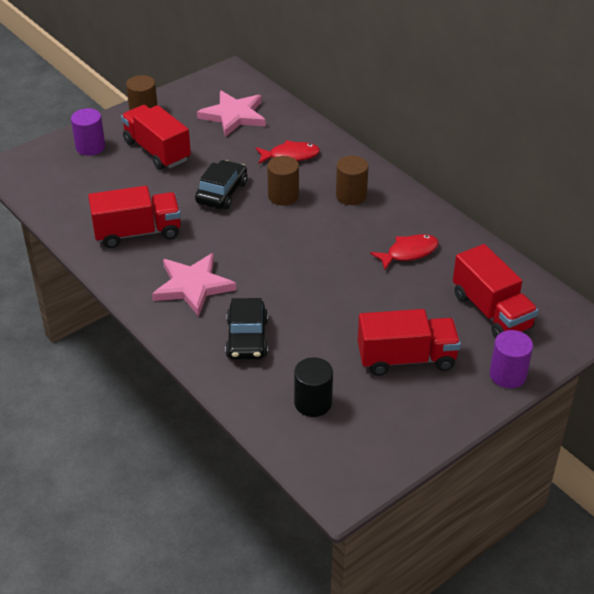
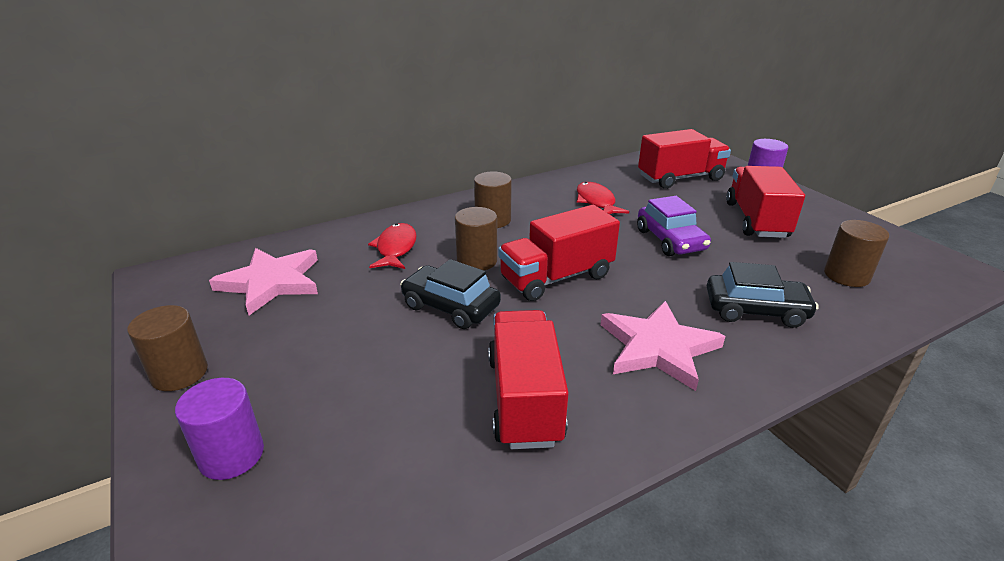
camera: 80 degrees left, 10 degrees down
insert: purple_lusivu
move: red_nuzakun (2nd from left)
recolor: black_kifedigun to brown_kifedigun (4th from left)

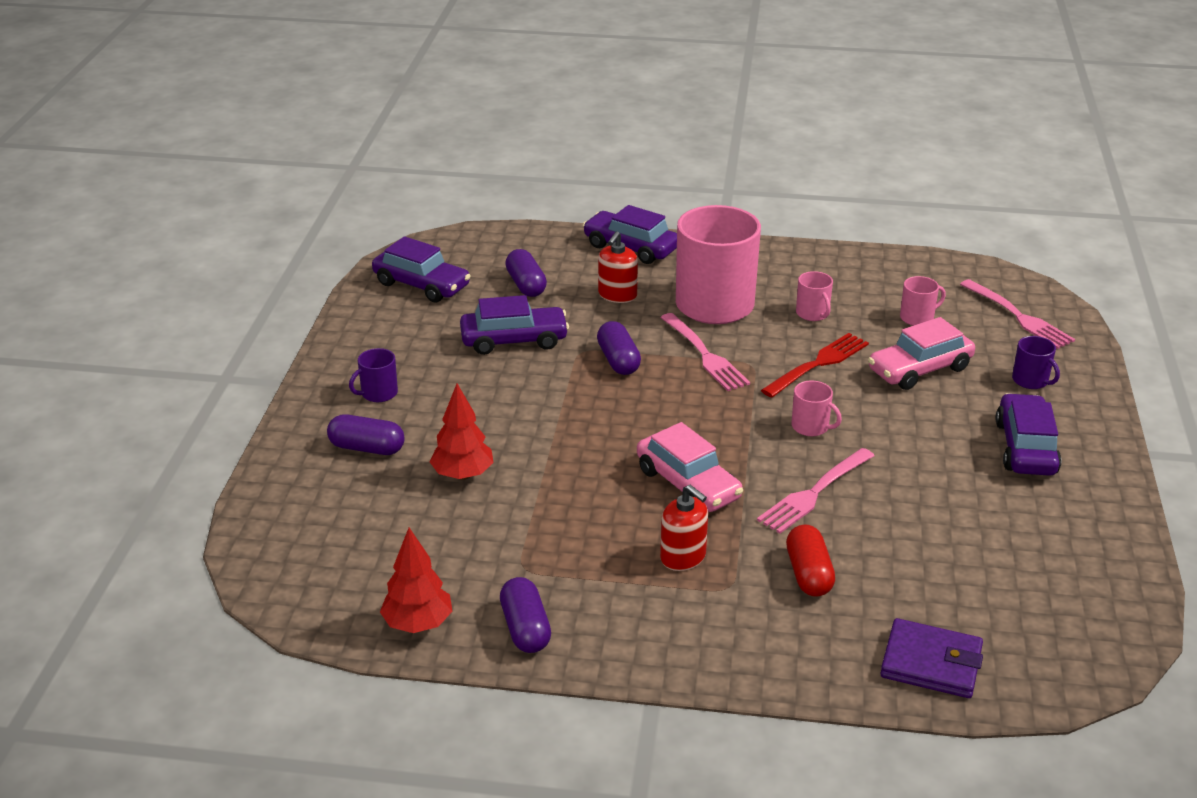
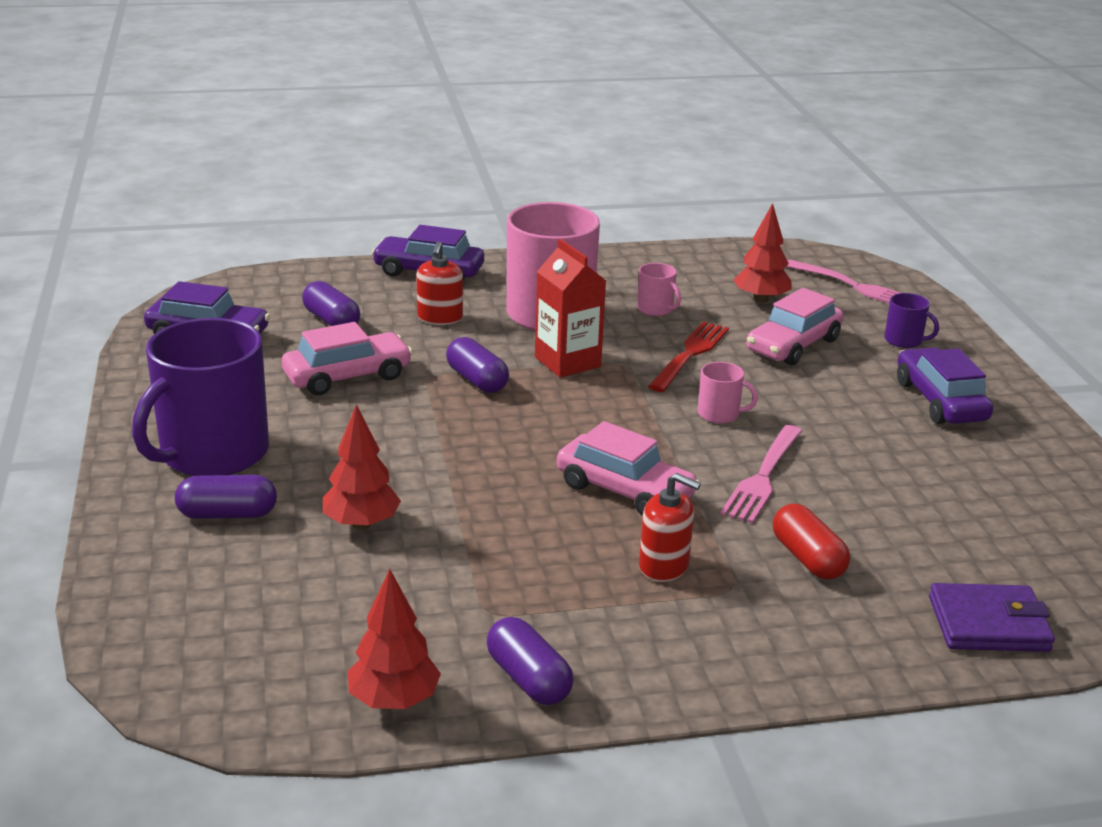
camera: 20 degrees left, 5 degrees down
replace: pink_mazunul (1st from left) to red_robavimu; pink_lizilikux (4th from left) to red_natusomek (3rd from left)
recolor: purple_lusivu (2nd from left) to pink_lusivu (1st from left)
resize: purple_lizilikux (1st from left) x2.39

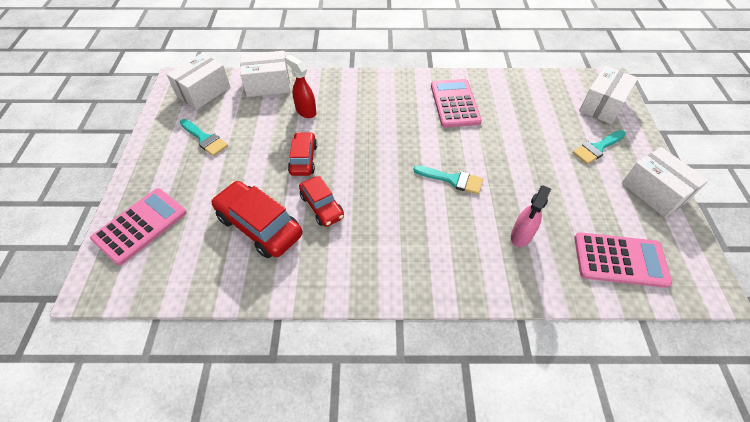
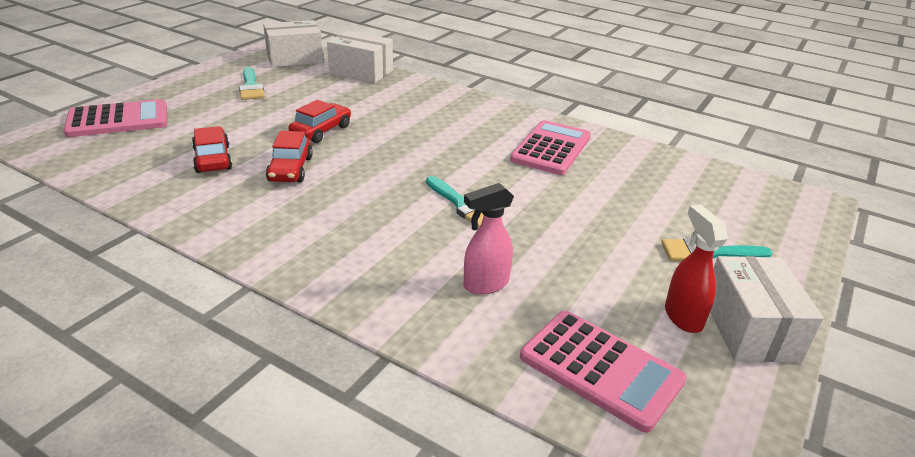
camera: 30 degrees right, 20 degrees down
delete: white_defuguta (3rd from left)
move: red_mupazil
resize: red_lusivu (1st from left) x0.62

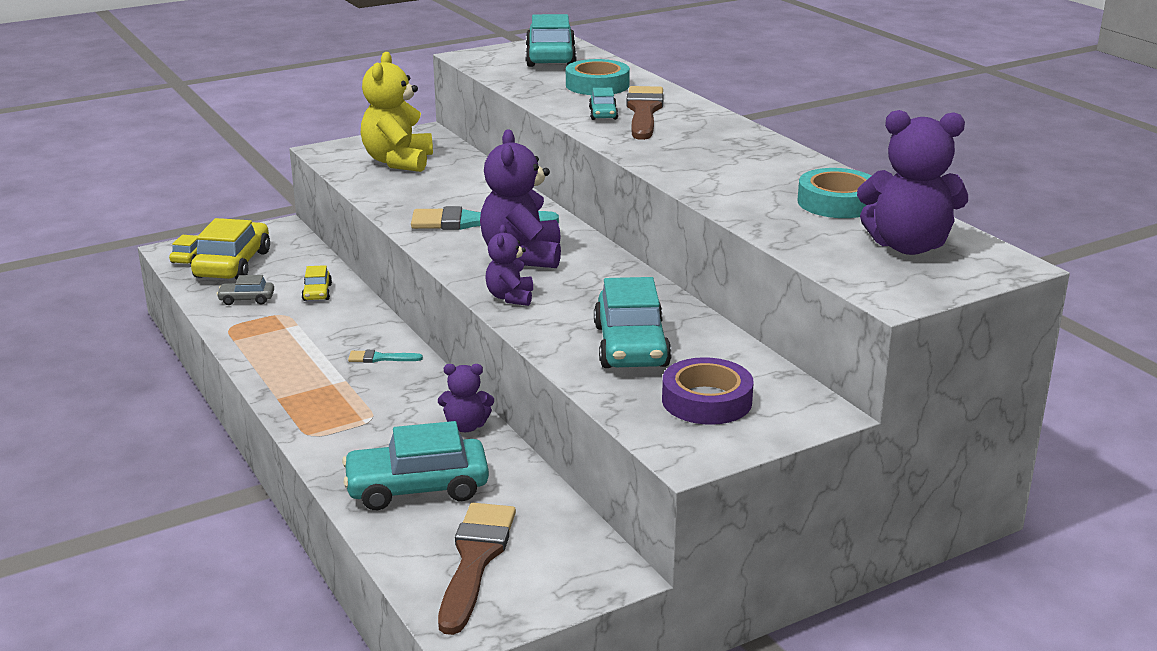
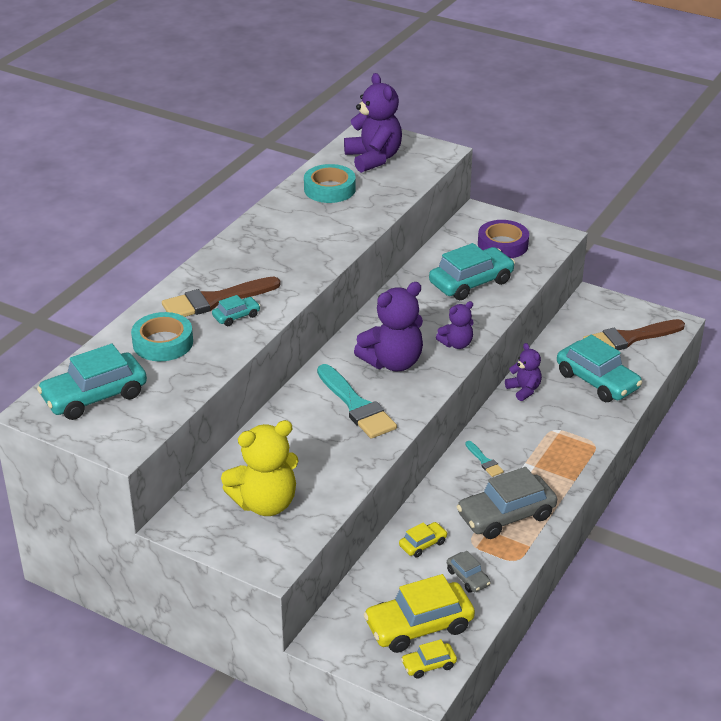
camera: 120 degrees left, 10 degrees up
insert: grey_lusivu (2nd from left)

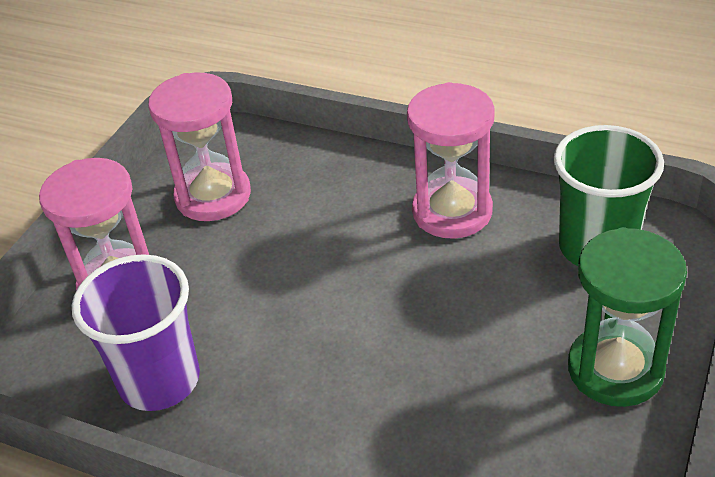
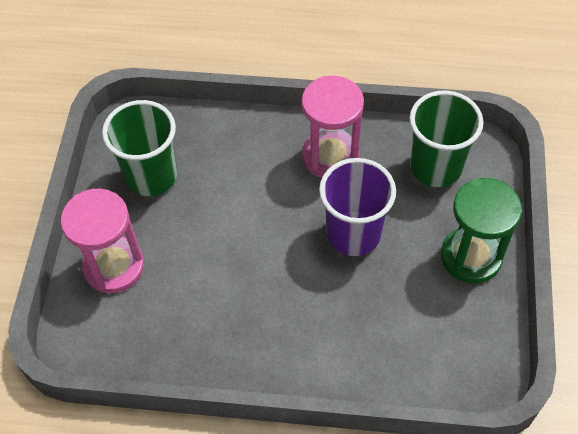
camera: 20 degrees left, 15 degrees up
move: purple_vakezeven
replace: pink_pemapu (2nd from left) to green_vakezeven (1st from left)

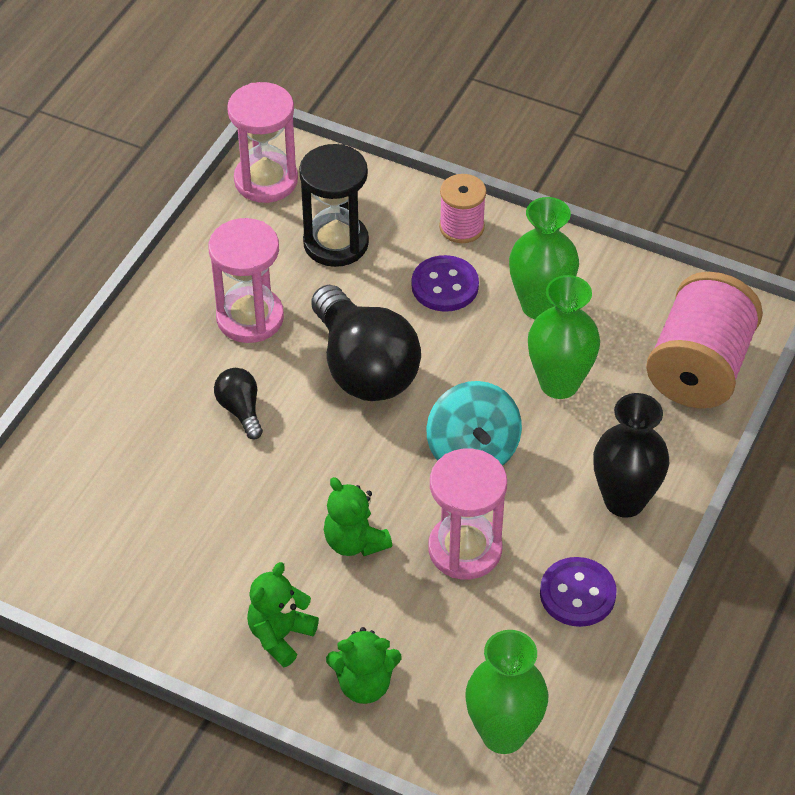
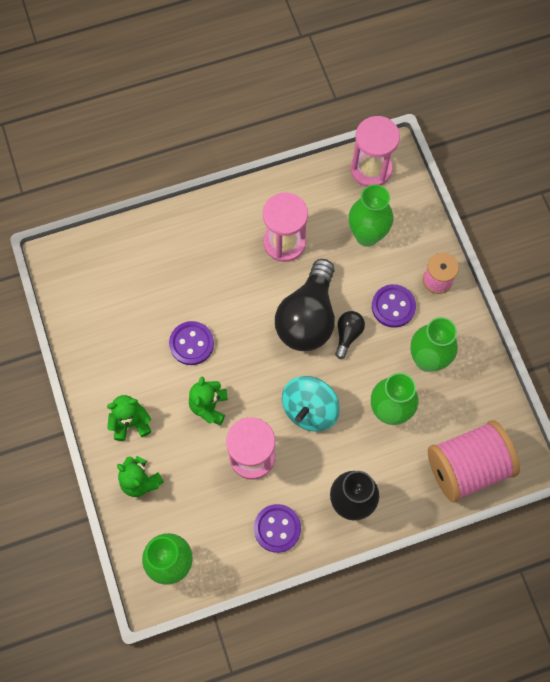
camera: 45 degrees right, 20 degrees up
insert: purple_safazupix (1st from left)
move: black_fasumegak (1st from left in the first image) to black_fasumegak (2nd from left)
replace: black_pemapu to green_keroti (2nd from left)

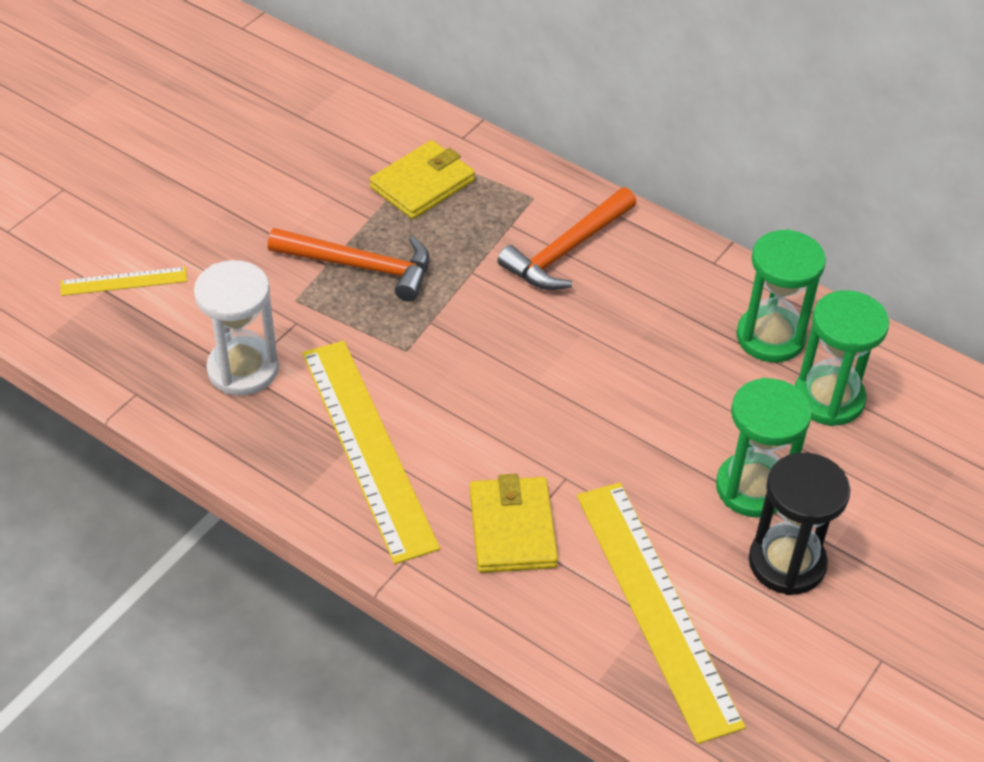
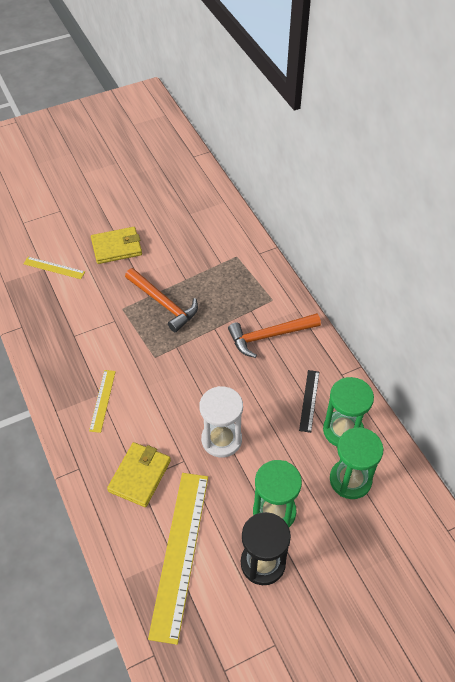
camera: 30 degrees right, 5 degrees up
insert: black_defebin
move: white_pemapu; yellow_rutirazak (1st from left)
resize: yellow_defebin (2nd from left) x0.47

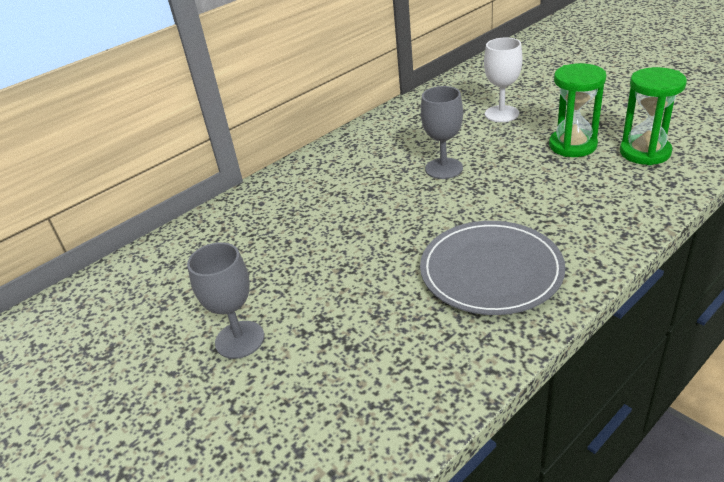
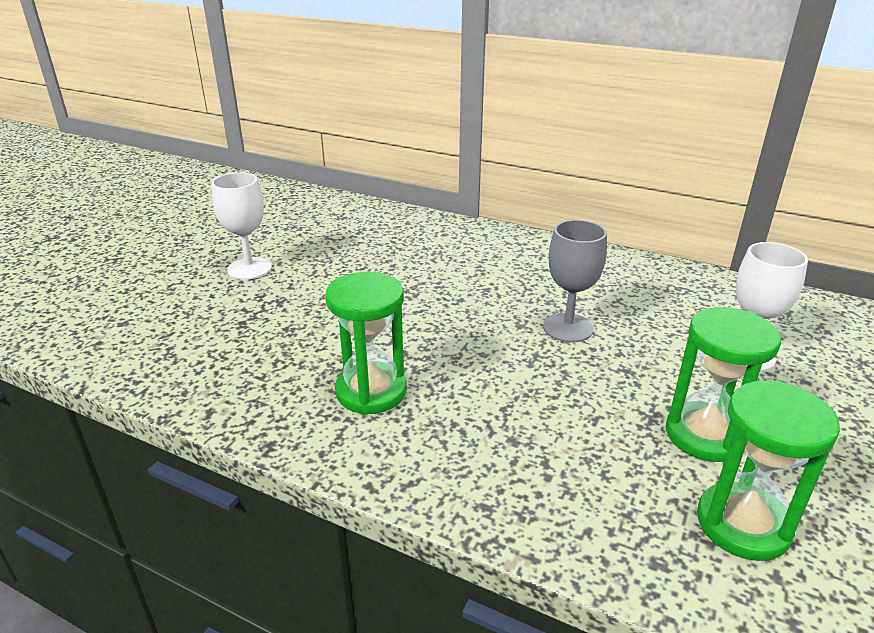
camera: 65 degrees right, 5 degrees down
replace: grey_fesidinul to green_pemapu (1st from left)
recolor: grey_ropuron (1st from left) to white_ropuron (1st from left)

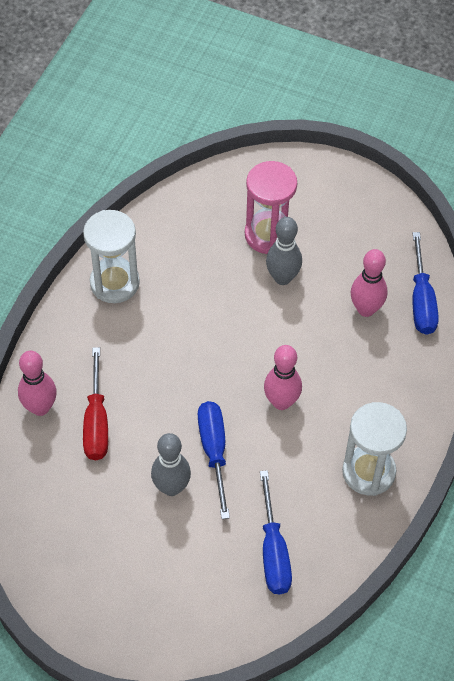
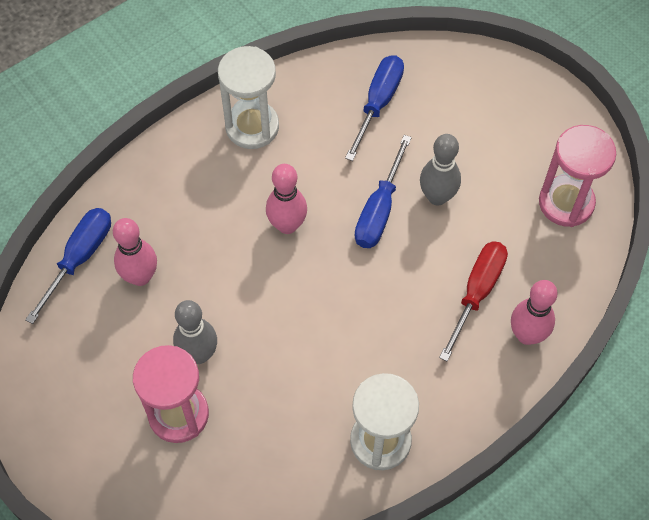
camera: 150 degrees left, 5 degrees up
insert: pink_pemapu (2nd from left)

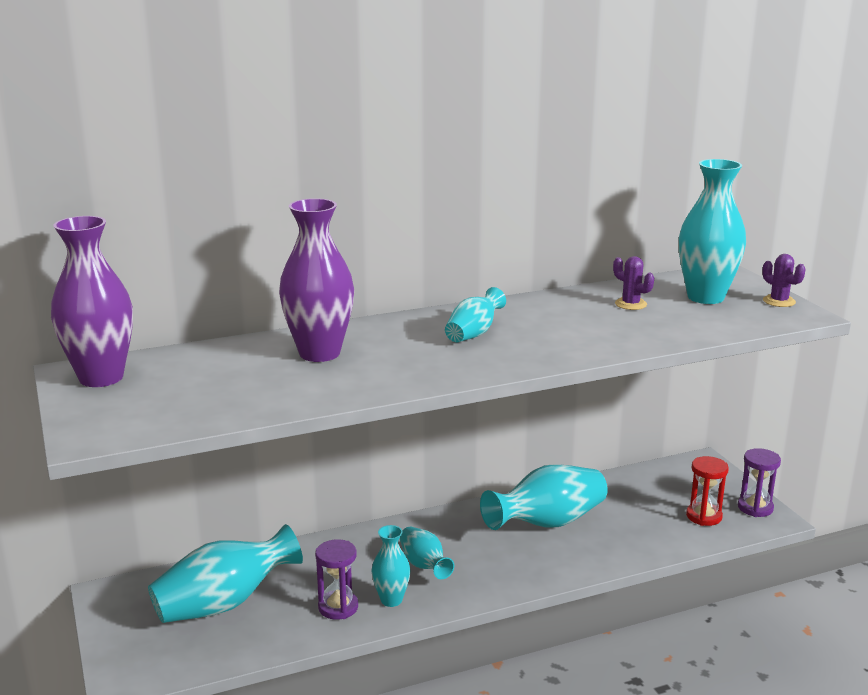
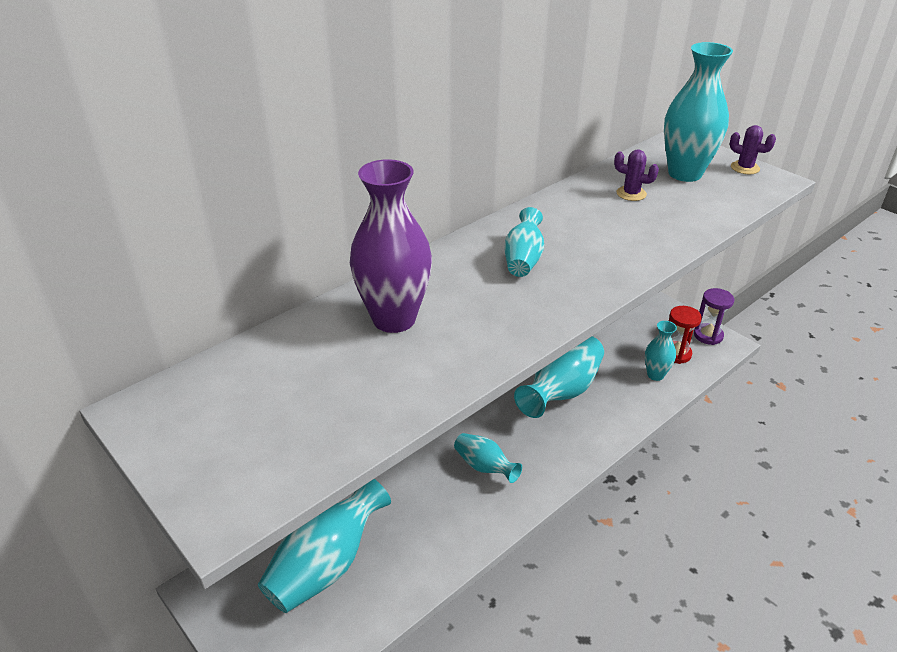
camera: 20 degrees left, 15 degrees up
delete: purple_keroti (1st from left); purple_pemapu (1st from left)
move: turquoise_keroti (2nd from left in the first image) to turquoise_keroti (5th from left)

